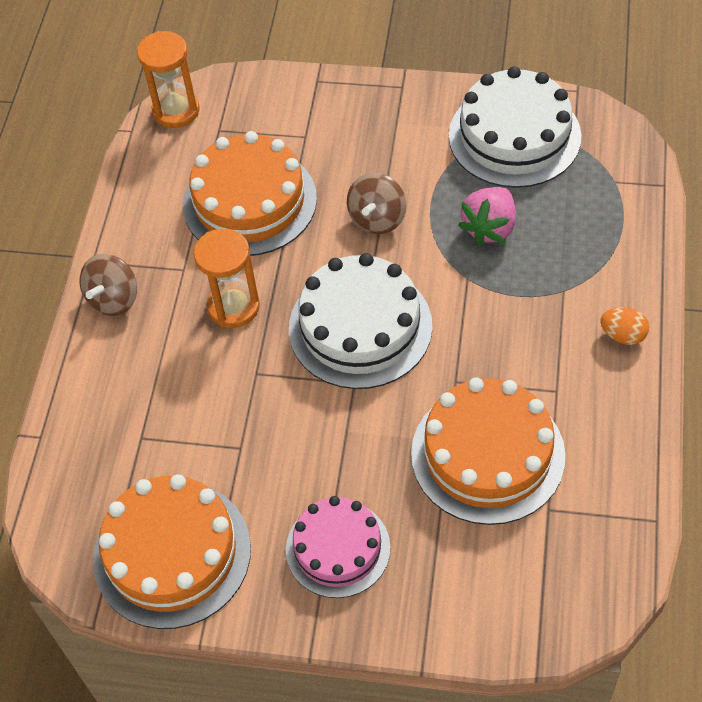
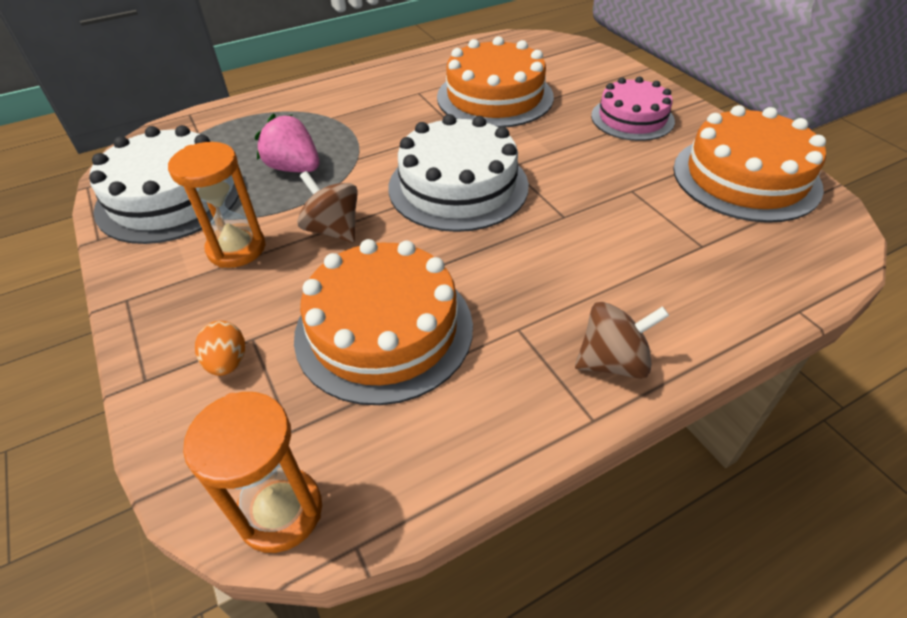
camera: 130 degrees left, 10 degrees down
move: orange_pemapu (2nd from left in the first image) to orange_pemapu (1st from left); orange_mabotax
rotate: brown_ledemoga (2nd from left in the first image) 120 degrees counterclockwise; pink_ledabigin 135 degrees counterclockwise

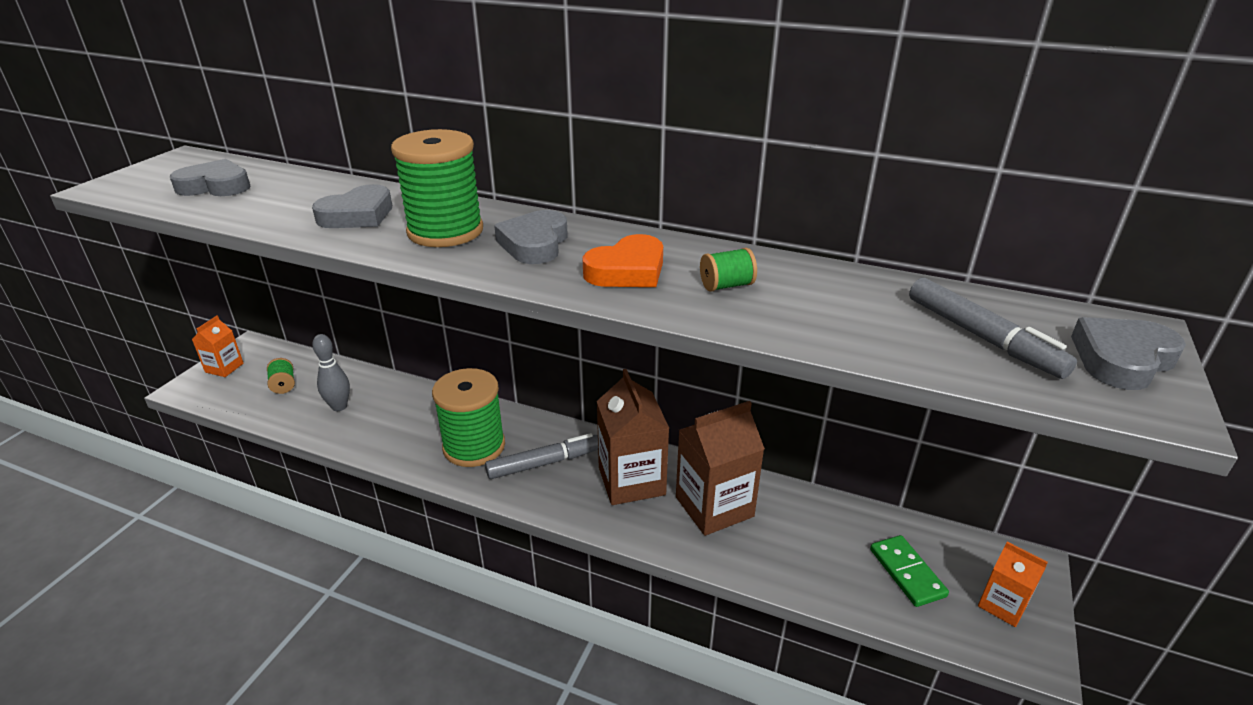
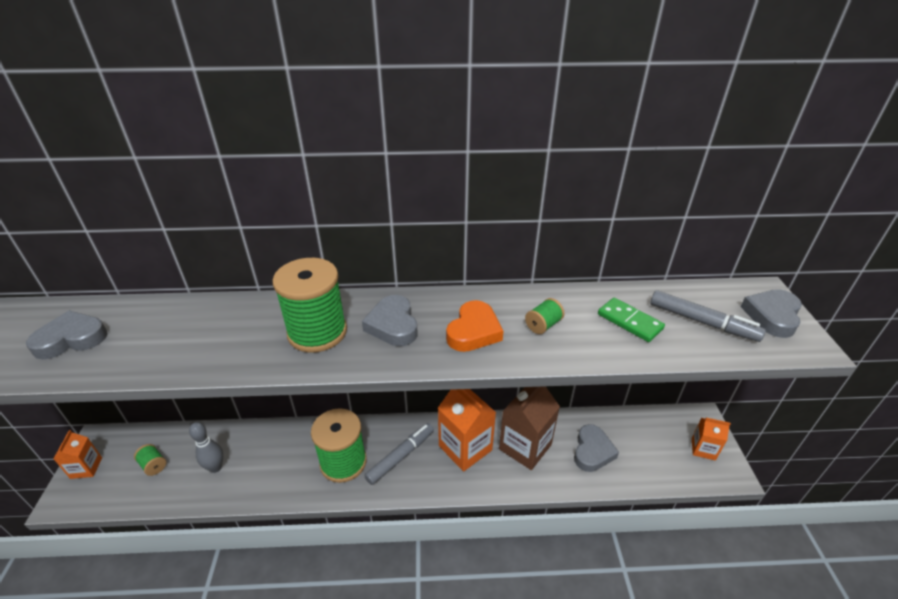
camera: 25 degrees left, 5 degrees up
move: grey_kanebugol (2nd from left in the first image) to grey_kanebugol (3rd from left); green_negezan
recolor: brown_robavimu (1st from left) to orange_robavimu (2nd from left)

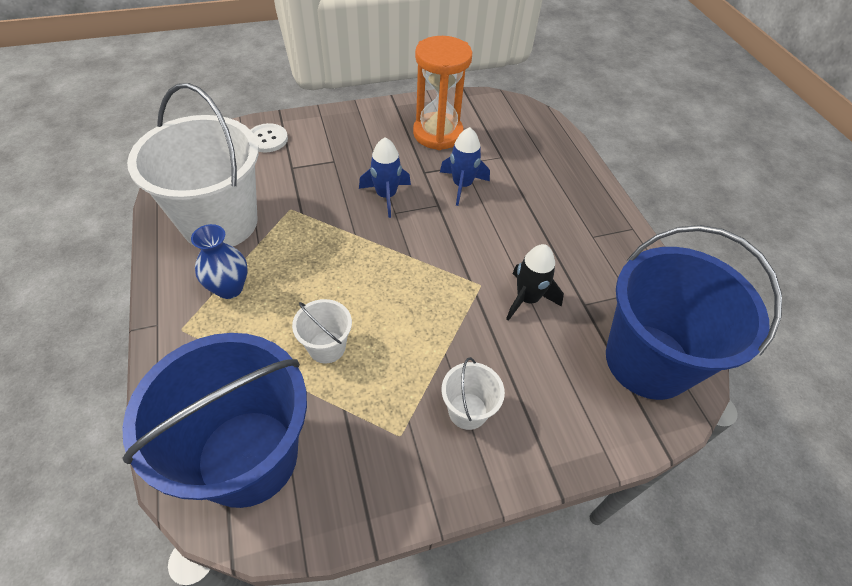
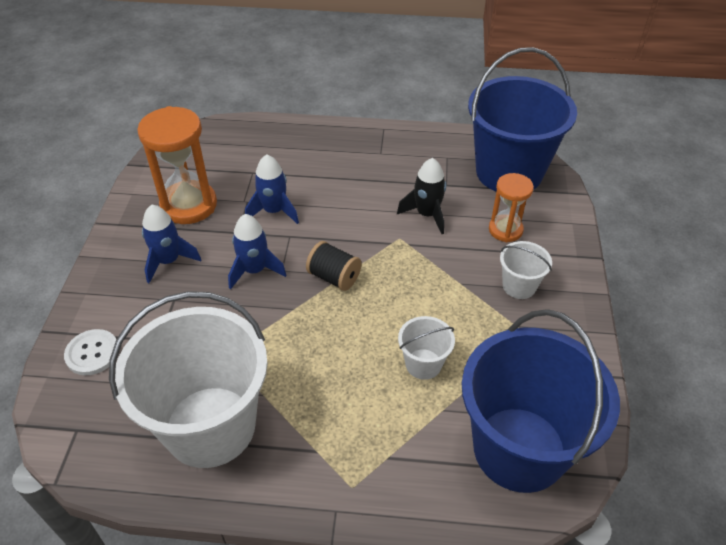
camera: 65 degrees left, 5 degrees down
delete: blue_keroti
insert: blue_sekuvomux (1st from left); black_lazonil; orange_pemapu (2nd from left)

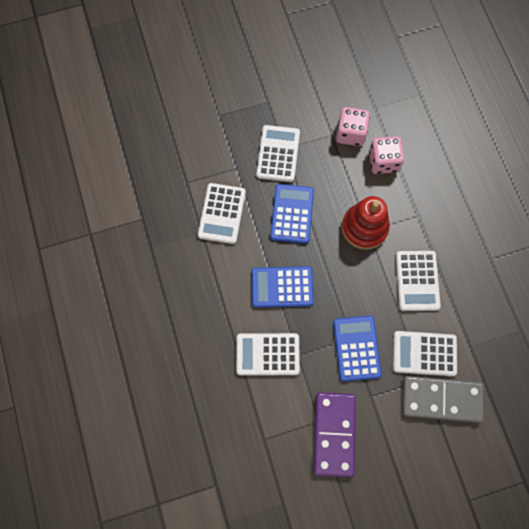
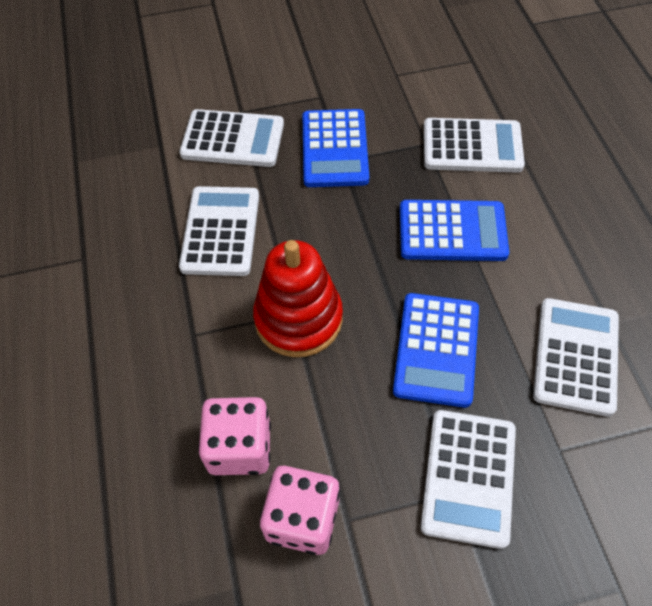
camera: 175 degrees left, 15 degrees down
delete: purple_negezan; grey_negezan

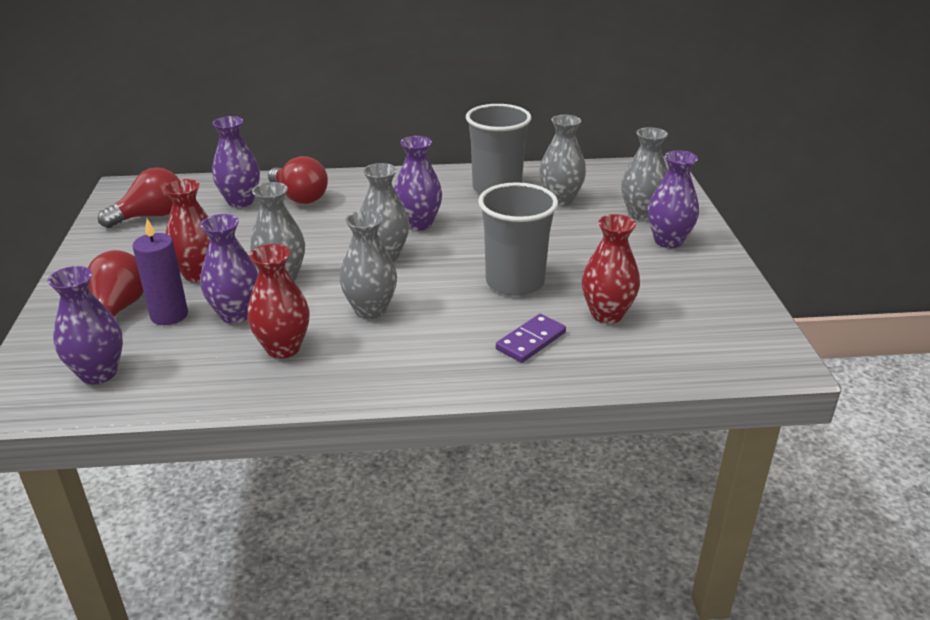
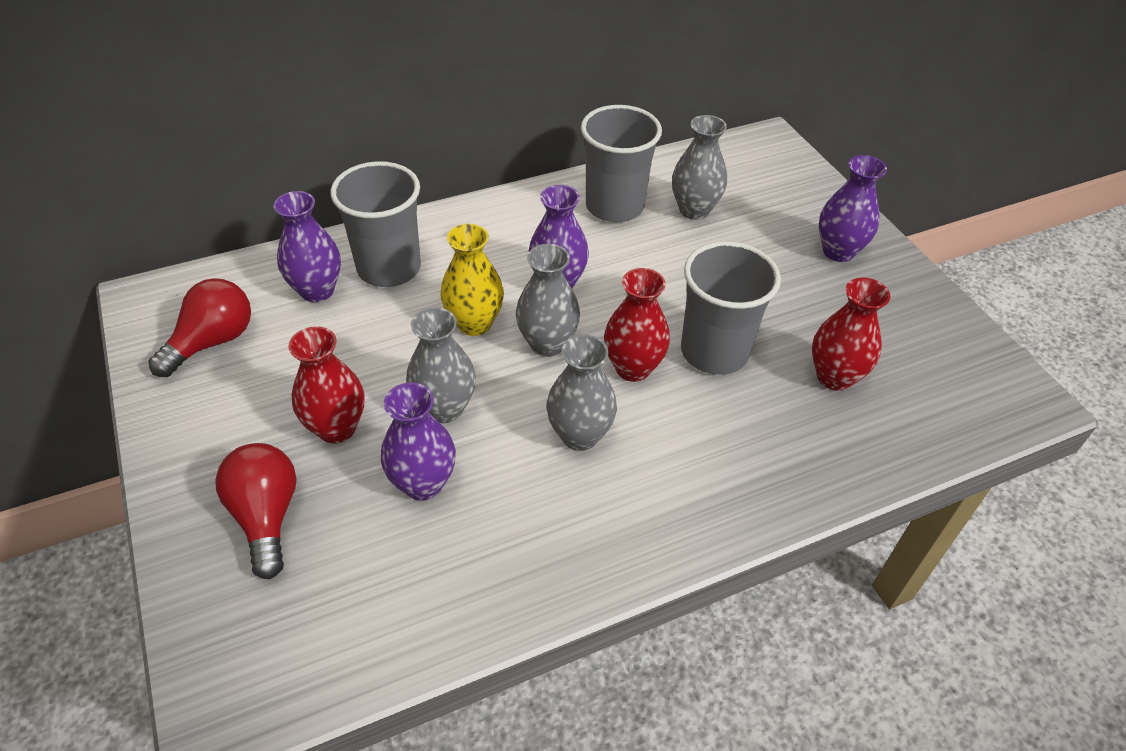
camera: 20 degrees left, 15 degrees up
delete: purple_keroti (1st from left); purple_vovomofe; purple_negezan; grey_keroti (5th from left)
insert: yellow_keroti
move: red_keroti (2nd from left)
replace: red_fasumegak (3rd from left) to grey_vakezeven (1st from left)

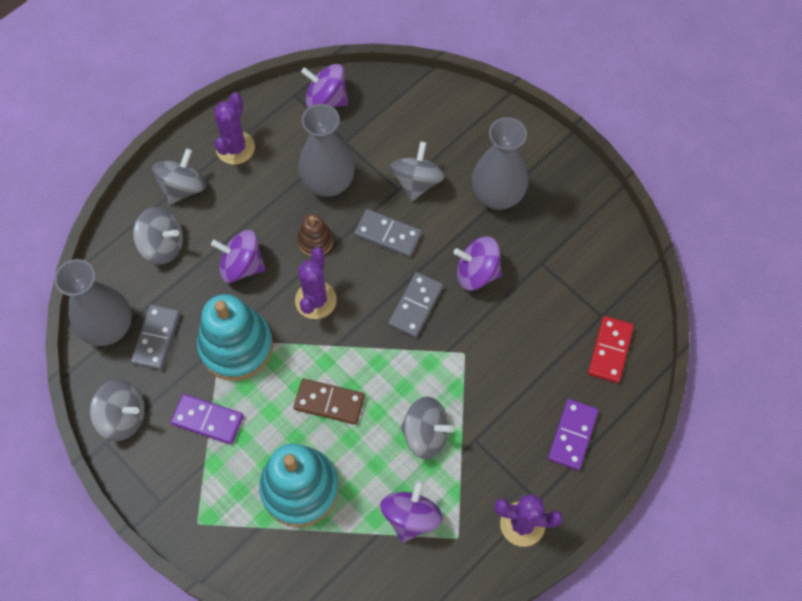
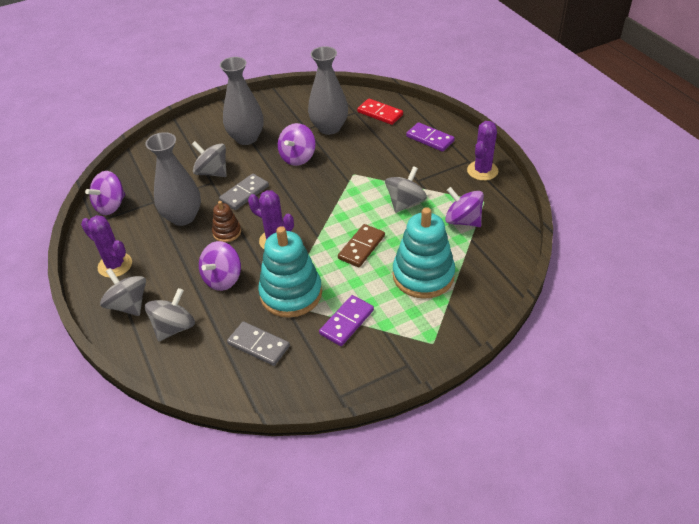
camera: 70 degrees left, 20 degrees down
delete: grey_ledemoga (1st from left); grey_negezan (3rd from left)
move: grey_keroti (1st from left in the first image) to grey_keroti (3rd from left)

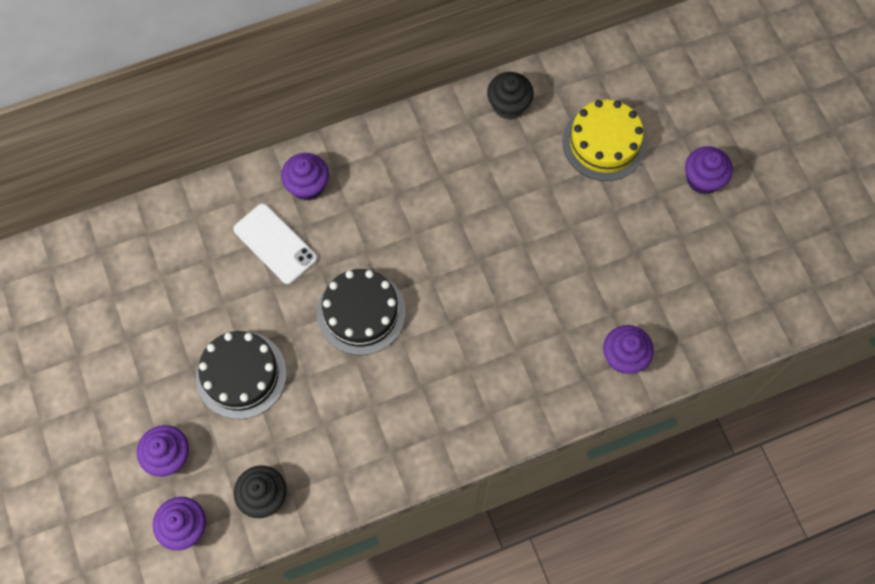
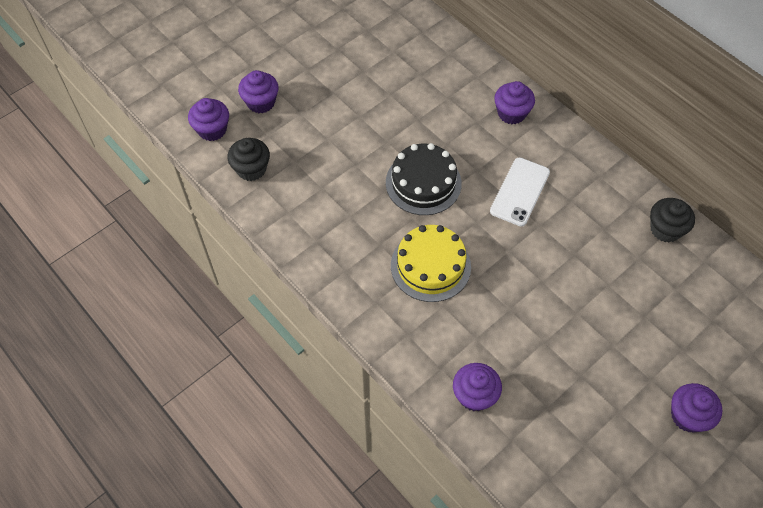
camera: 70 degrees right, 10 degrees down
delete: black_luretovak (1st from left)
move: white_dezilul; yellow_luretovak

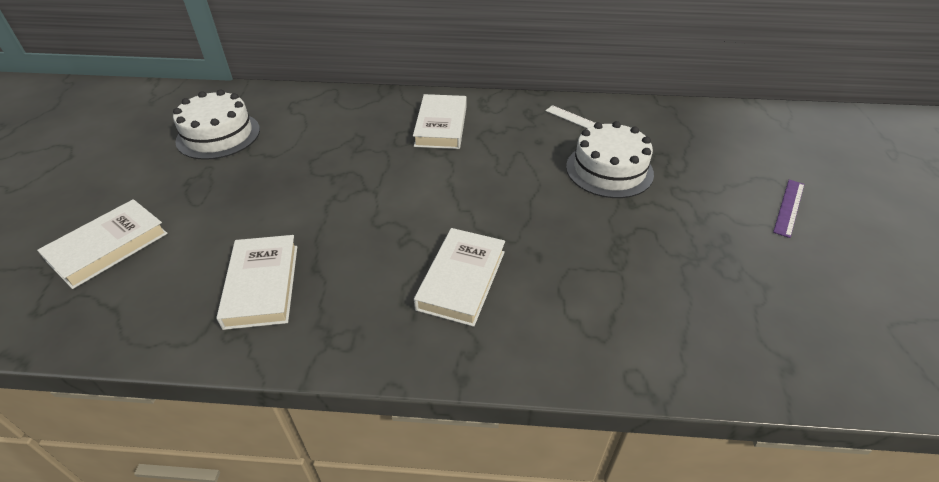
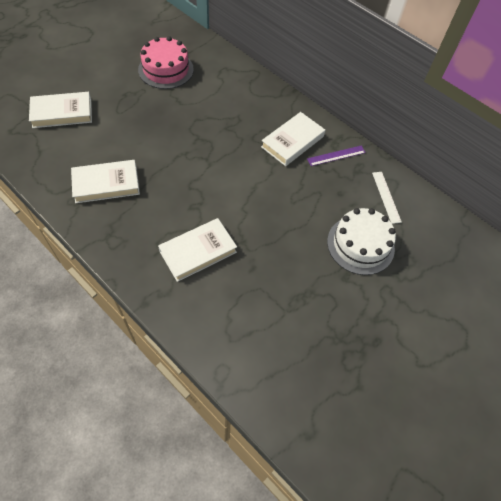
camera: 35 degrees right, 15 degrees up
move: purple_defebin
recolor: white_luretovak (1st from left) to pink_luretovak
rotate: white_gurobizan (2nd from left) 45 degrees clockwise

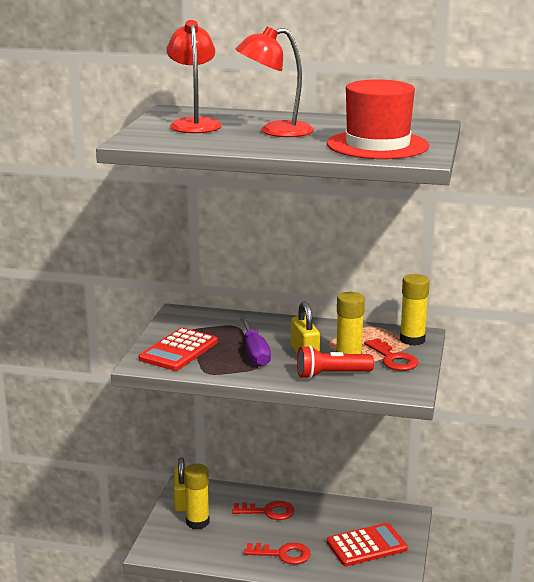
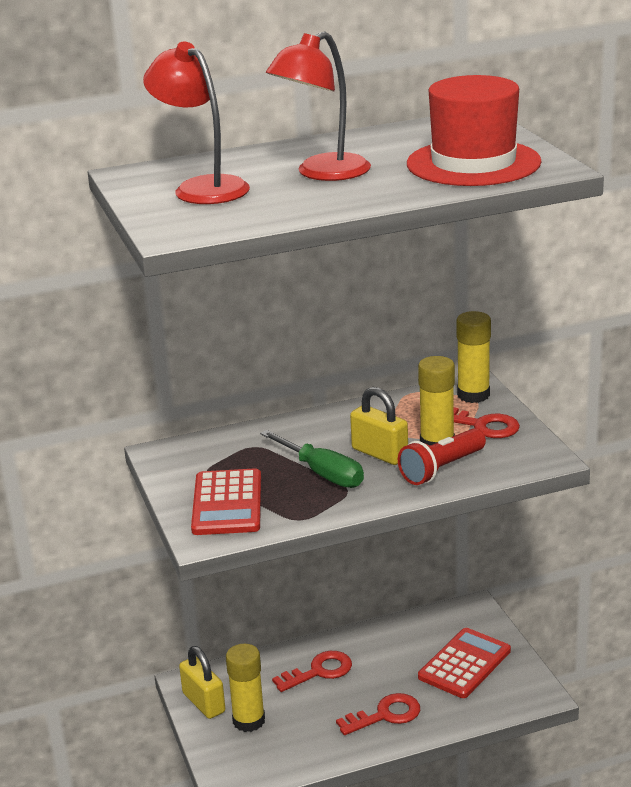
camera: 30 degrees left, 5 degrees up
recolor: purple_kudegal to green_kudegal

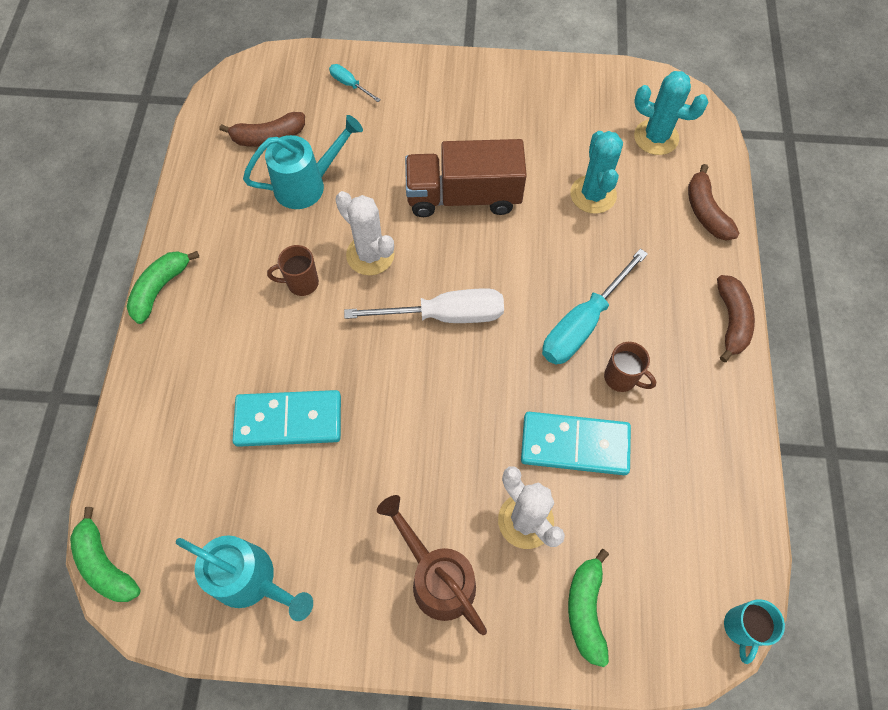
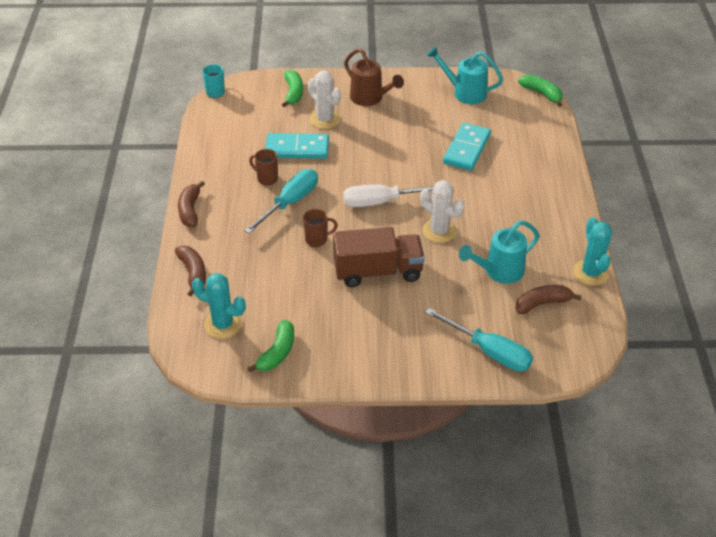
camera: 175 degrees right, 20 degrees down
move: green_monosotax (2nd from left in the first image) to green_monosotax (1st from left); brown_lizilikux (1st from left in the first image) to brown_lizilikux (2nd from left); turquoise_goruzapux (1st from left in the first image) to turquoise_goruzapux (2nd from left)
rotate: turquoise_negezan (1st from left in the first image) 60 degrees counterclockwise
resize: turquoise_kudegal (1st from left in the first image) x2.08

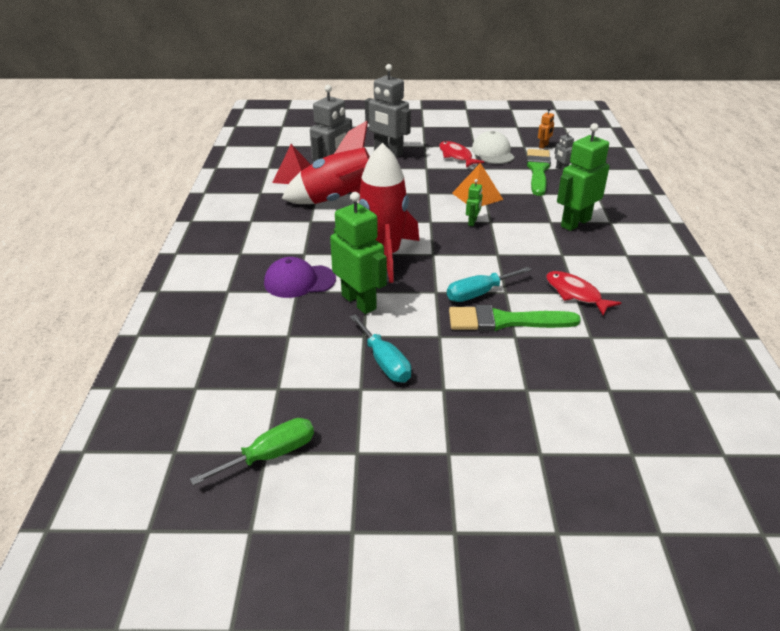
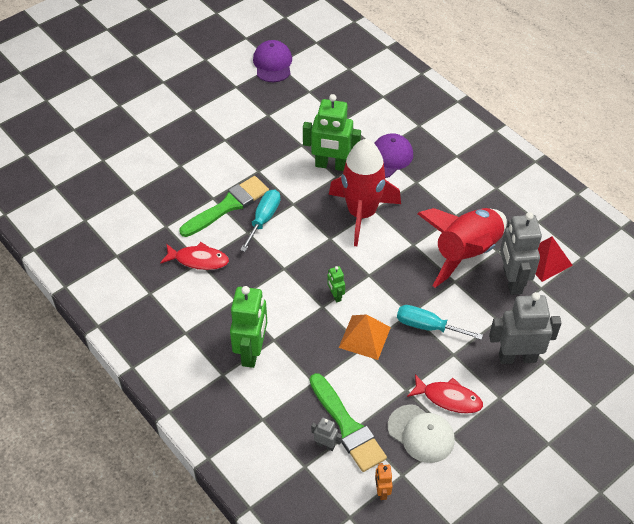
camera: 140 degrees right, 15 degrees up
move: turquoise_kudegal (1st from left in the first image) to turquoise_kudegal (2nd from left)
replace: green_kudegal to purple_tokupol (1st from left)

